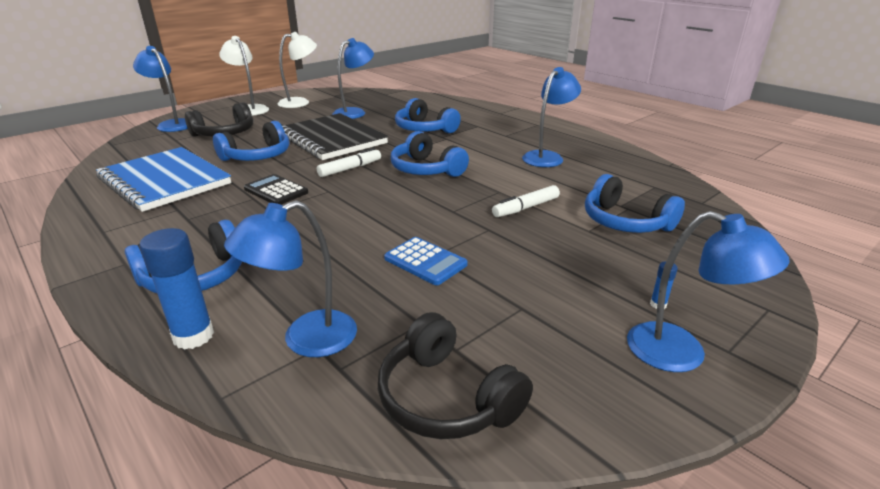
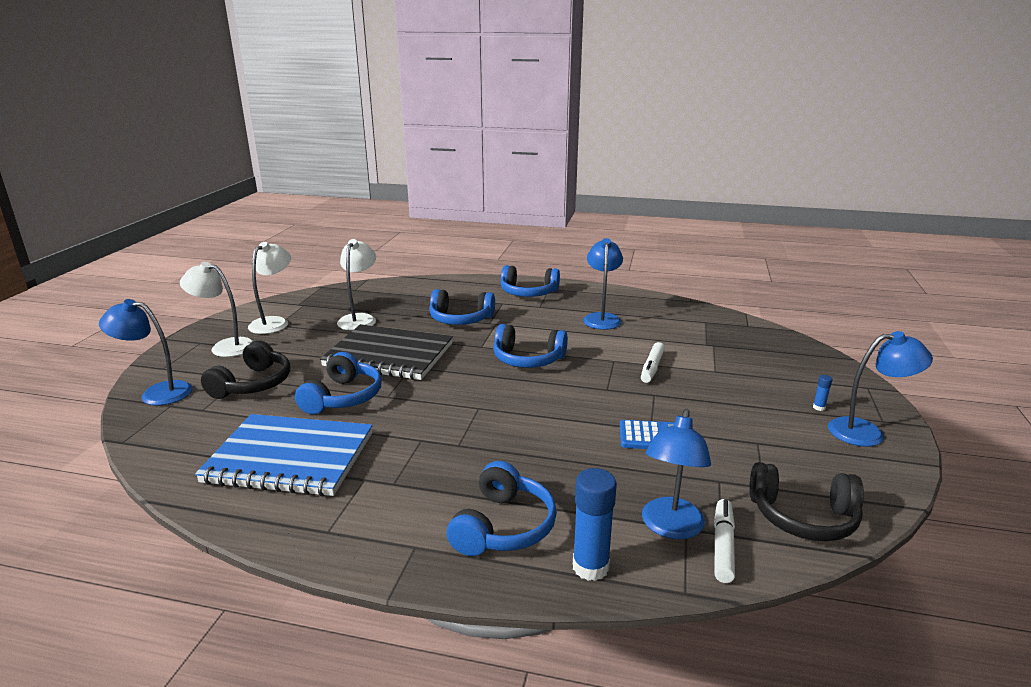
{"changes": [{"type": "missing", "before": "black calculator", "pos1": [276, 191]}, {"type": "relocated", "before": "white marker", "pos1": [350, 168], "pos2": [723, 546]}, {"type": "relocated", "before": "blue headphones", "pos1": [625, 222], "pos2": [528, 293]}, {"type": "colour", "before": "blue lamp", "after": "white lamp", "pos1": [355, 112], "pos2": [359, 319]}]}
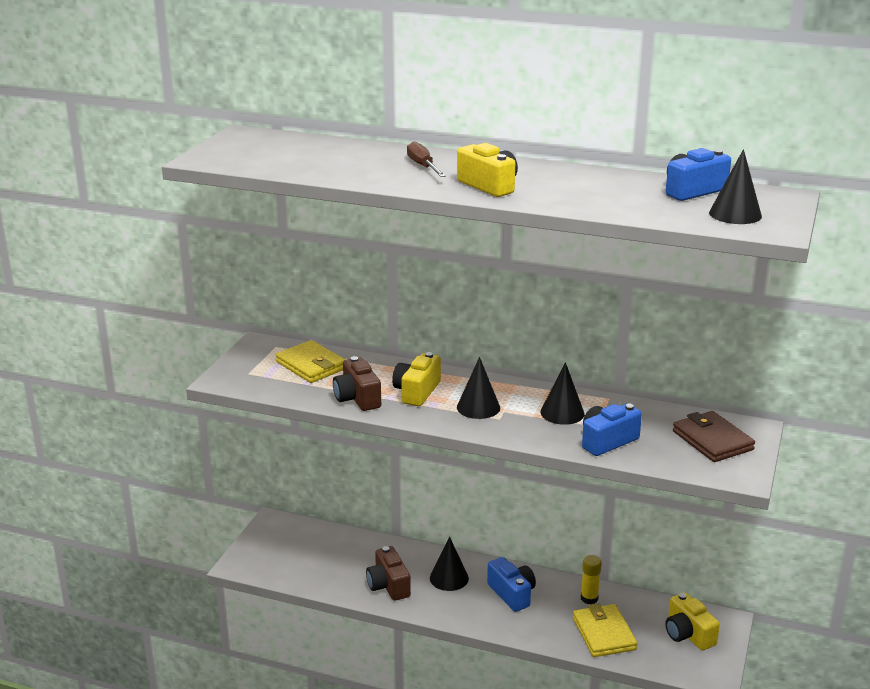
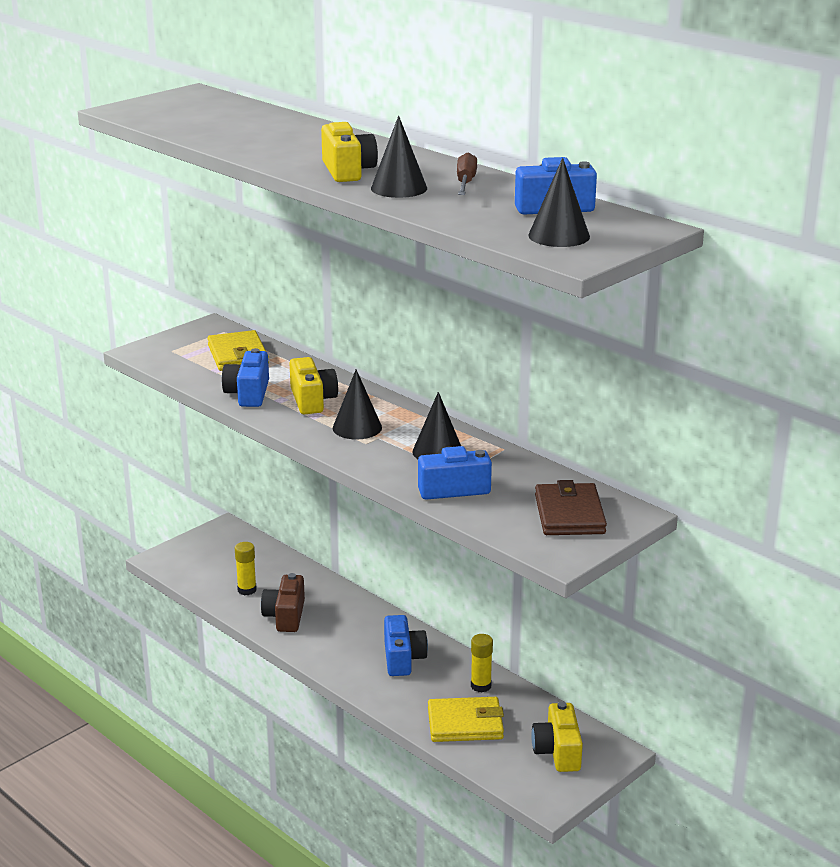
{"changes": [{"type": "appeared", "after": "yellow glue stick", "pos2": [247, 590]}, {"type": "relocated", "before": "brown screwdriver", "pos1": [423, 166], "pos2": [465, 183]}, {"type": "relocated", "before": "black cone", "pos1": [449, 578], "pos2": [399, 188]}, {"type": "colour", "before": "brown camera", "after": "blue camera", "pos1": [357, 398], "pos2": [248, 394]}, {"type": "spun", "before": "yellow camera", "pos1": [416, 392], "pos2": [312, 400], "turn": 120}, {"type": "spun", "before": "yellow wallet", "pos1": [604, 634], "pos2": [465, 724], "turn": 75}]}
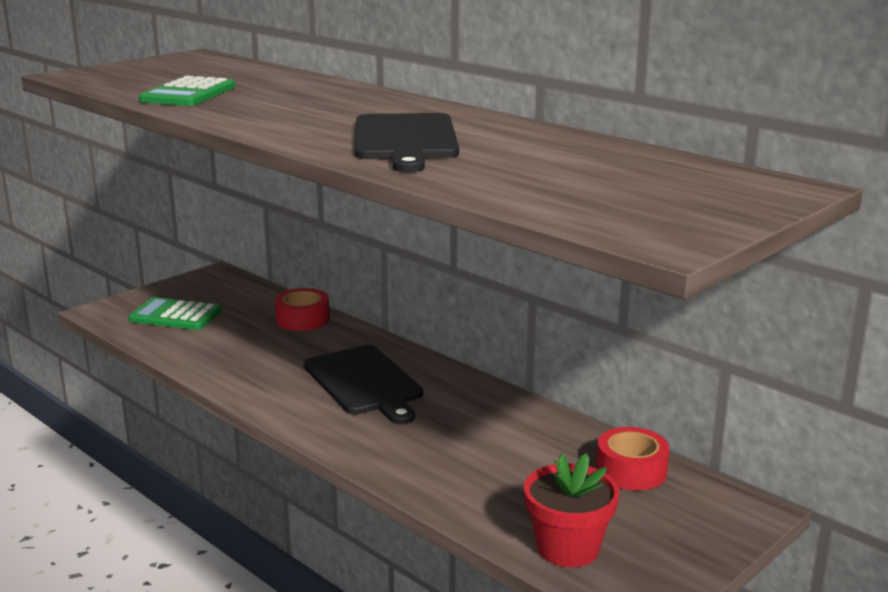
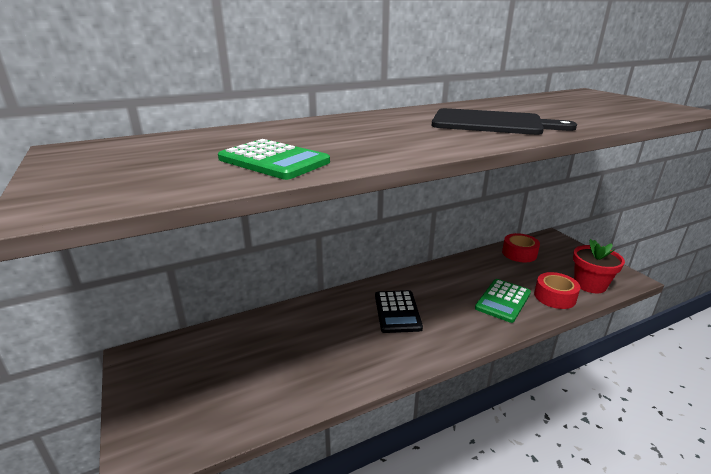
{"changes": [{"type": "relocated", "before": "green calculator", "pos1": [175, 315], "pos2": [503, 301]}, {"type": "relocated", "before": "red tape", "pos1": [302, 319], "pos2": [554, 297]}, {"type": "exchanged", "before": "black cutting board", "after": "black calculator", "pos1": [364, 383], "pos2": [397, 312]}]}
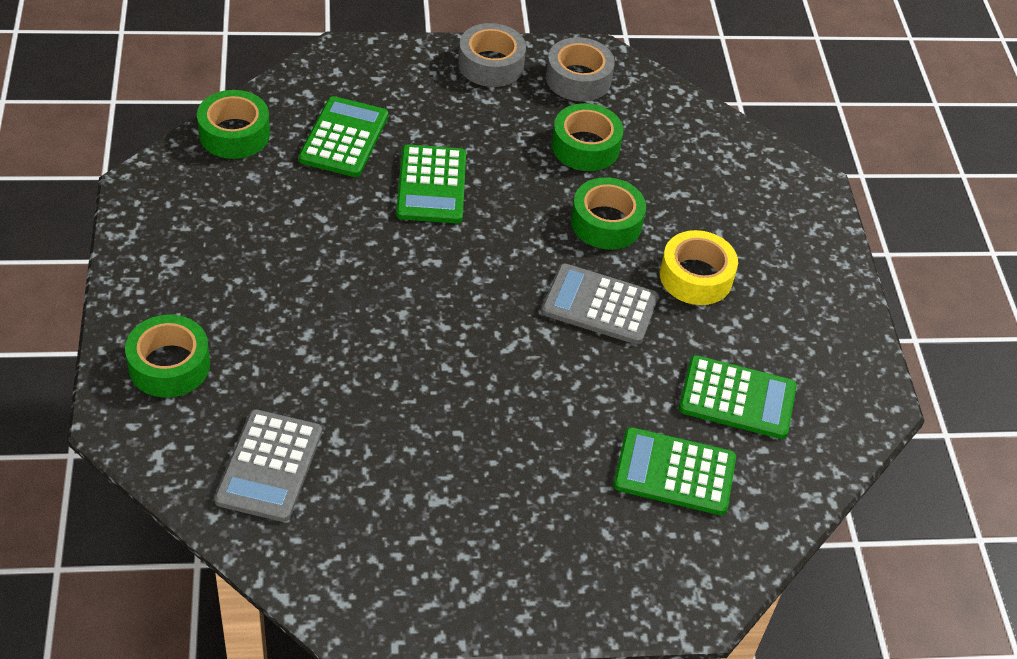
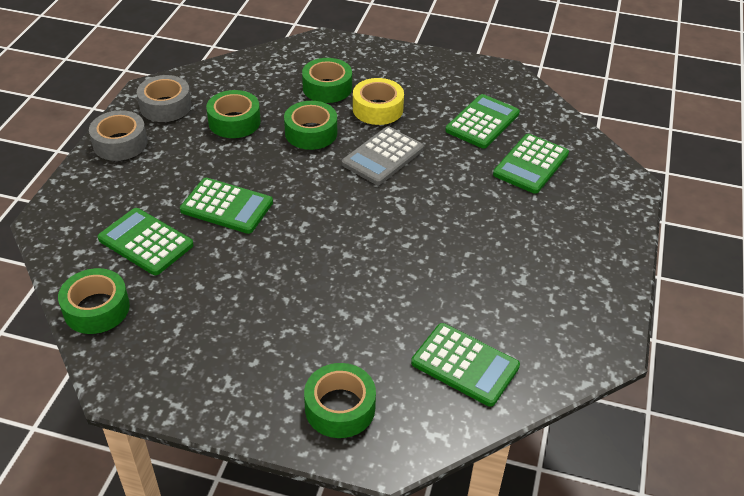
{"changes": [{"type": "appeared", "after": "green tape", "pos2": [327, 88]}, {"type": "colour", "before": "grey calculator", "after": "green calculator", "pos1": [269, 466], "pos2": [465, 365]}]}
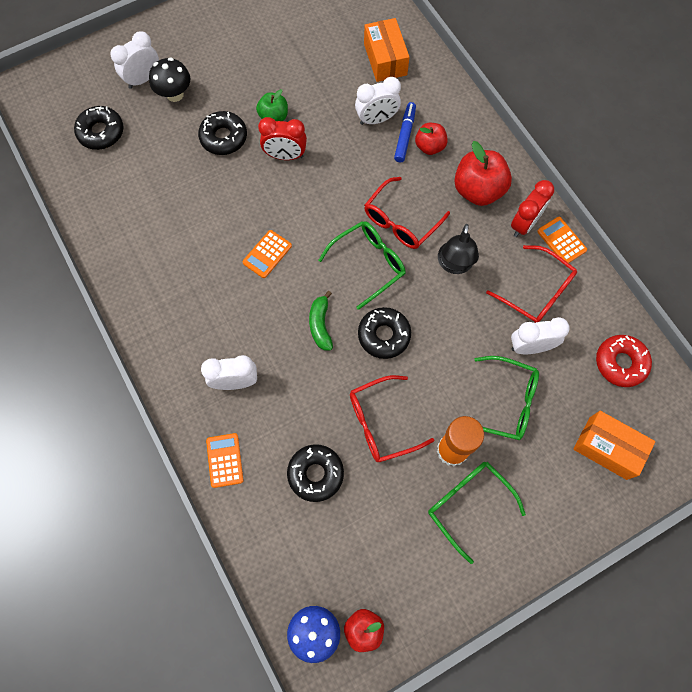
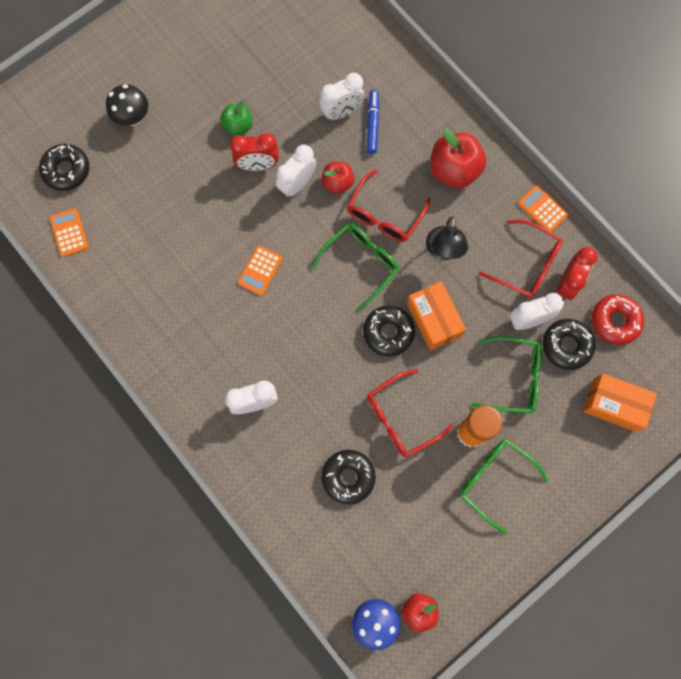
{"changes": [{"type": "missing", "before": "green banana", "pos1": [320, 325]}, {"type": "relocated", "before": "white clock", "pos1": [143, 79], "pos2": [297, 184]}, {"type": "relocated", "before": "black donut", "pos1": [223, 137], "pos2": [566, 346]}, {"type": "relocated", "before": "orange calculator", "pos1": [225, 460], "pos2": [69, 232]}, {"type": "relocated", "before": "orange box", "pos1": [385, 59], "pos2": [434, 320]}, {"type": "relocated", "before": "red apple", "pos1": [430, 146], "pos2": [337, 183]}, {"type": "relocated", "before": "red clock", "pos1": [524, 224], "pos2": [567, 283]}]}
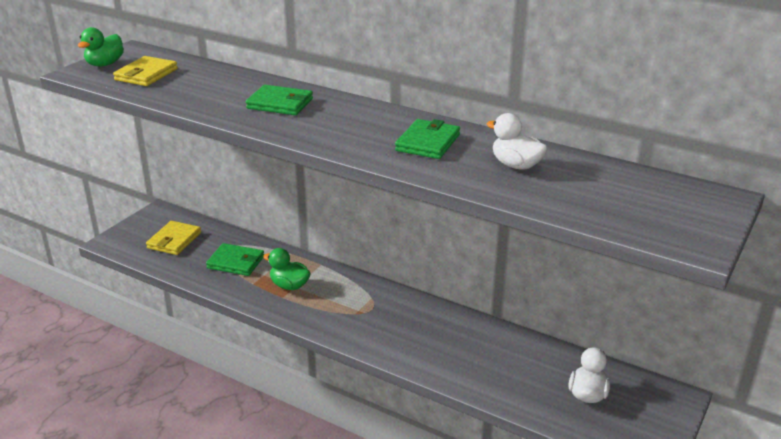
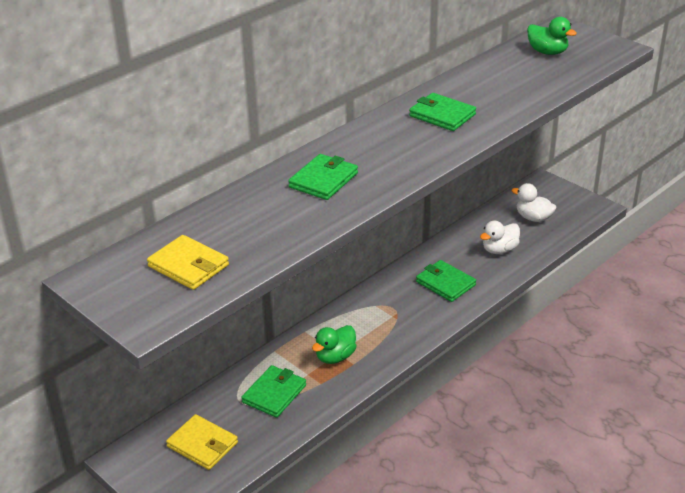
{"changes": [{"type": "appeared", "after": "green wallet", "pos2": [445, 283]}, {"type": "relocated", "before": "green duck", "pos1": [105, 64], "pos2": [547, 52]}, {"type": "relocated", "before": "white duck", "pos1": [516, 165], "pos2": [499, 250]}]}
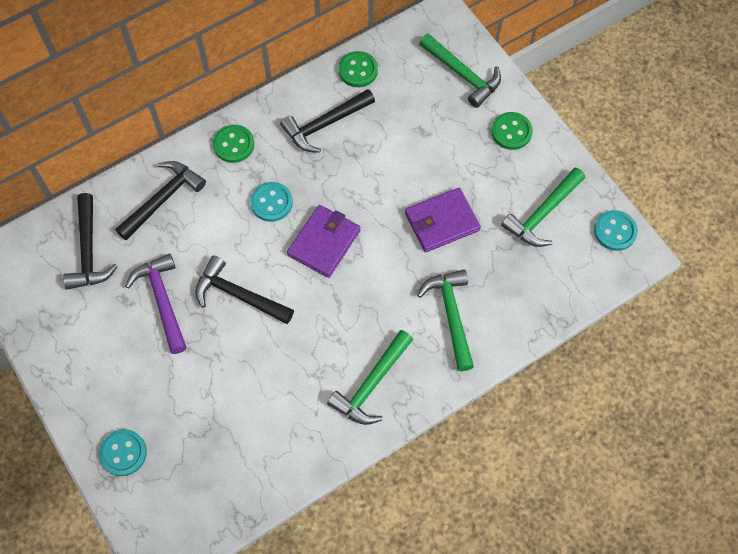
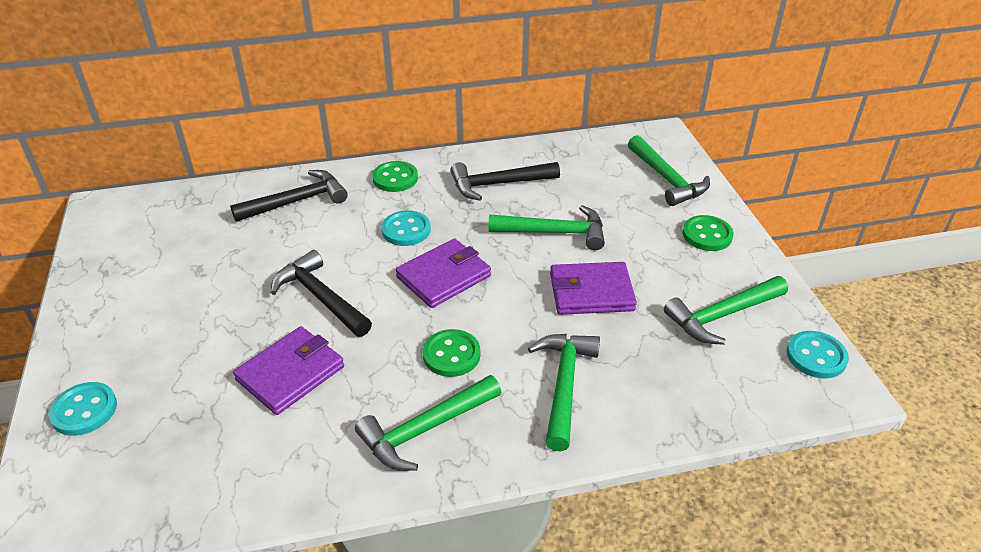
{"changes": [{"type": "missing", "before": "black hammer", "pos1": [89, 251]}, {"type": "missing", "before": "purple hammer", "pos1": [162, 300]}, {"type": "appeared", "after": "purple wallet", "pos2": [290, 373]}, {"type": "appeared", "after": "green hammer", "pos2": [555, 232]}, {"type": "relocated", "before": "green button", "pos1": [358, 70], "pos2": [451, 355]}]}
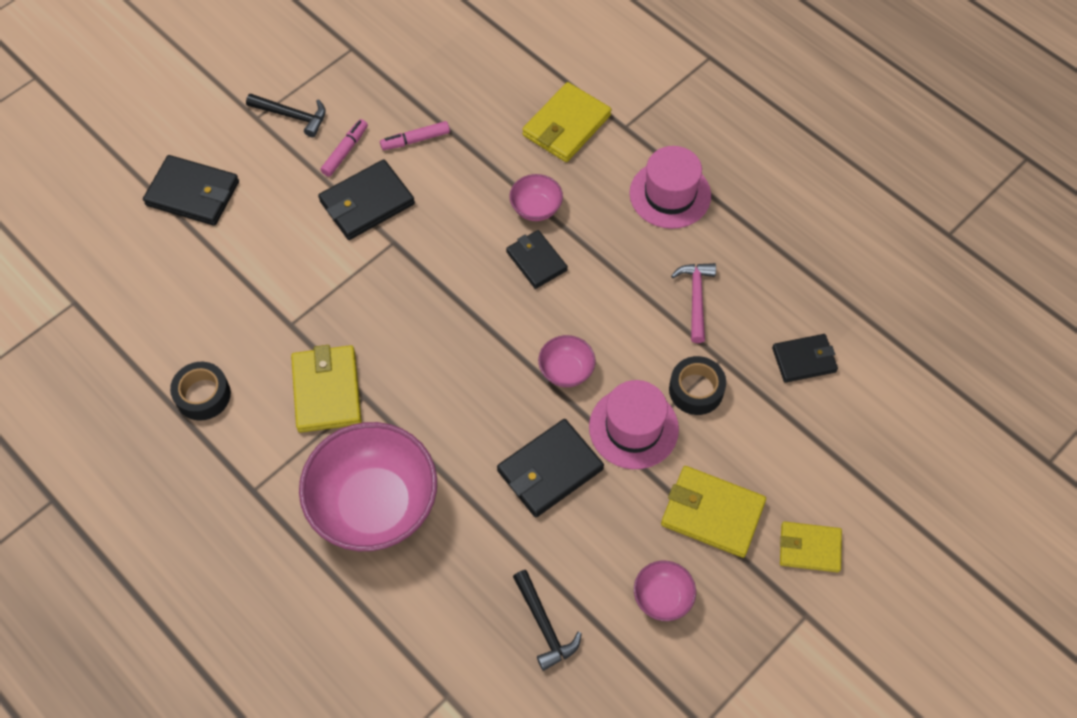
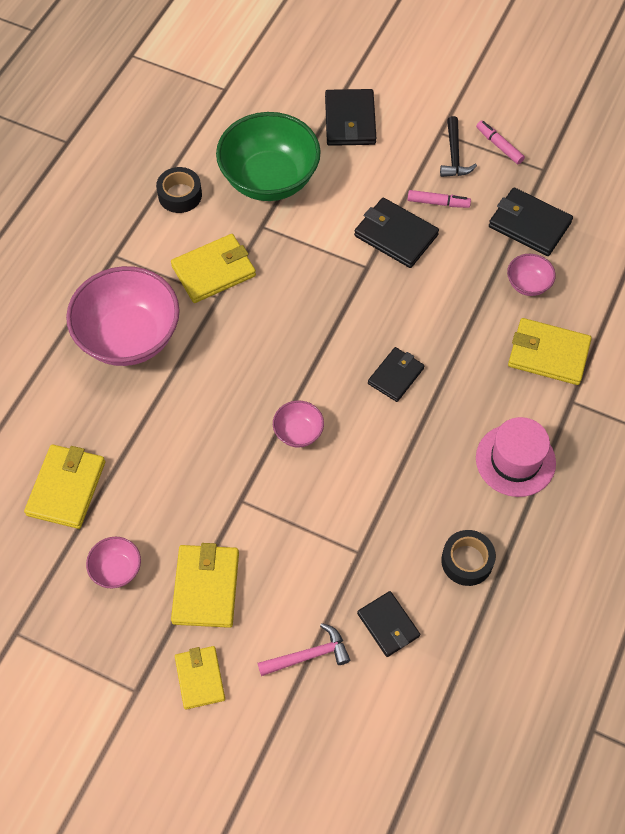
{"changes": [{"type": "missing", "before": "pink hat", "pos1": [633, 428]}, {"type": "appeared", "after": "green bowl", "pos2": [269, 179]}, {"type": "relocated", "before": "pink marker", "pos1": [415, 140], "pos2": [499, 146]}, {"type": "relocated", "before": "black wallet", "pos1": [549, 470], "pos2": [529, 224]}, {"type": "relocated", "before": "pink bowl", "pos1": [536, 208], "pos2": [528, 284]}, {"type": "relocated", "before": "black tape", "pos1": [696, 390], "pos2": [467, 561]}, {"type": "relocated", "before": "pink hammer", "pos1": [696, 298], "pos2": [308, 655]}, {"type": "exchanged", "before": "black hammer", "after": "yellow wallet", "pos1": [544, 625], "pos2": [66, 488]}]}
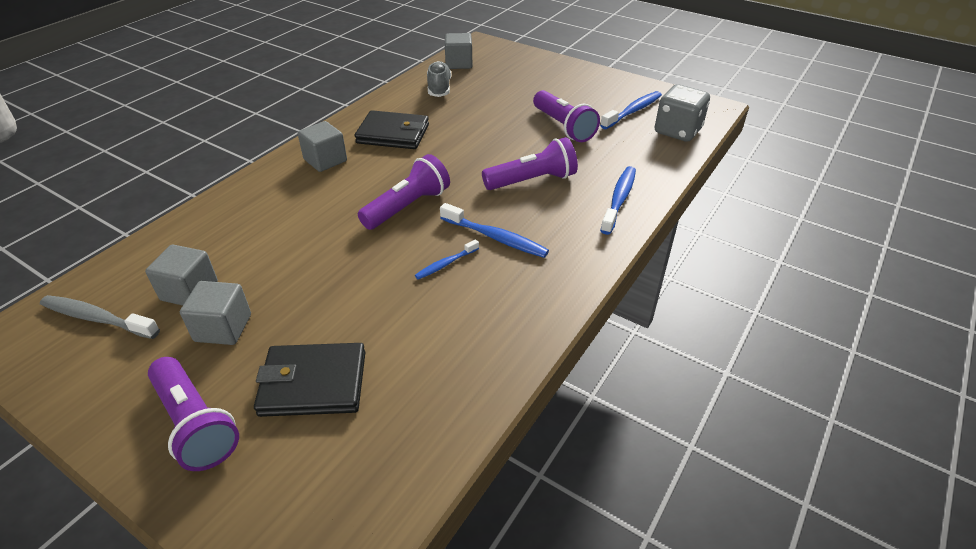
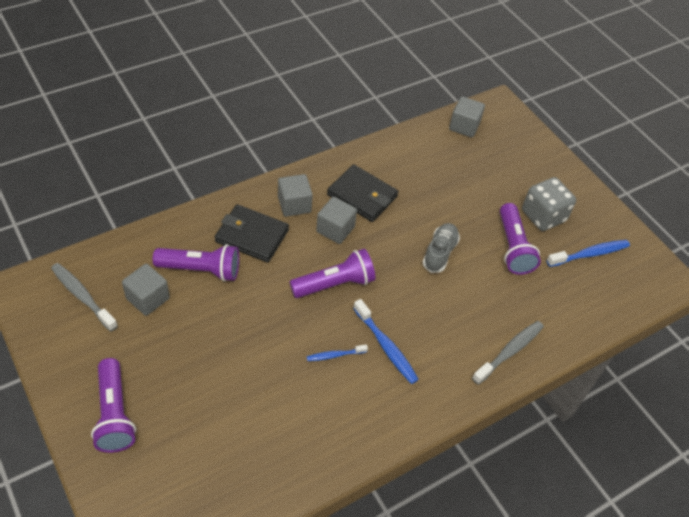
{"changes": [{"type": "relocated", "before": "grey cube", "pos1": [223, 328], "pos2": [335, 229]}, {"type": "relocated", "before": "black wallet", "pos1": [313, 383], "pos2": [252, 236]}, {"type": "relocated", "before": "grey shoe", "pos1": [439, 88], "pos2": [439, 253]}, {"type": "relocated", "before": "purple flashlight", "pos1": [532, 181], "pos2": [201, 270]}, {"type": "relocated", "before": "grey dice", "pos1": [677, 131], "pos2": [543, 216]}, {"type": "colour", "before": "blue toothbrush", "after": "grey toothbrush", "pos1": [619, 199], "pos2": [509, 351]}]}
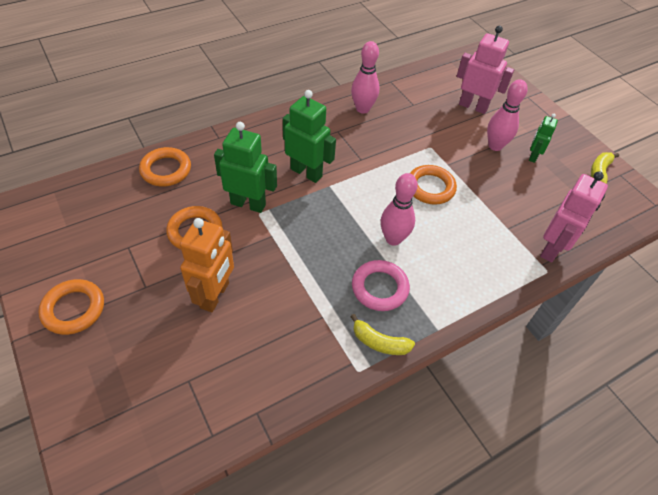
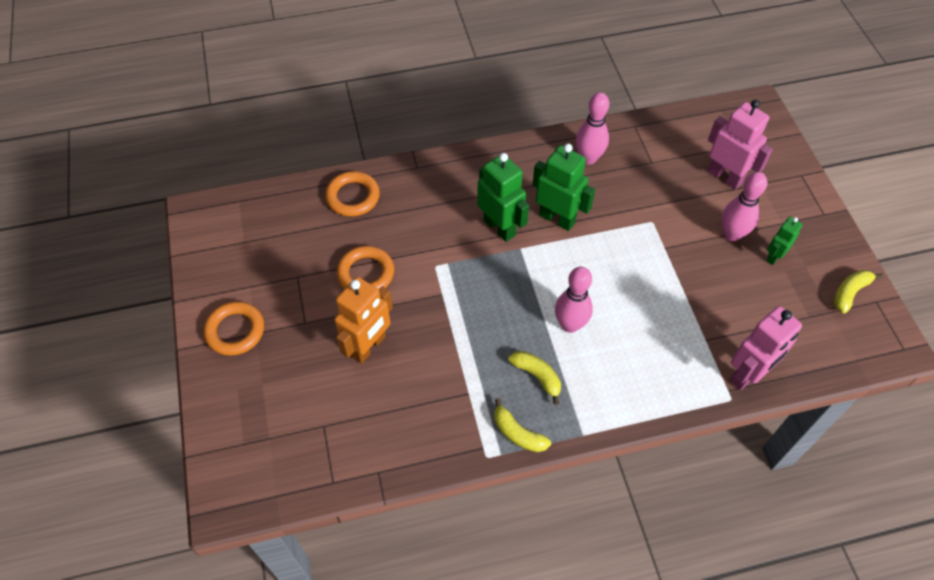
{"changes": [{"type": "missing", "before": "orange ring", "pos1": [430, 187]}, {"type": "relocated", "before": "green robot", "pos1": [248, 204], "pos2": [557, 218]}, {"type": "exchanged", "before": "pink ring", "after": "yellow banana", "pos1": [380, 288], "pos2": [537, 376]}]}
